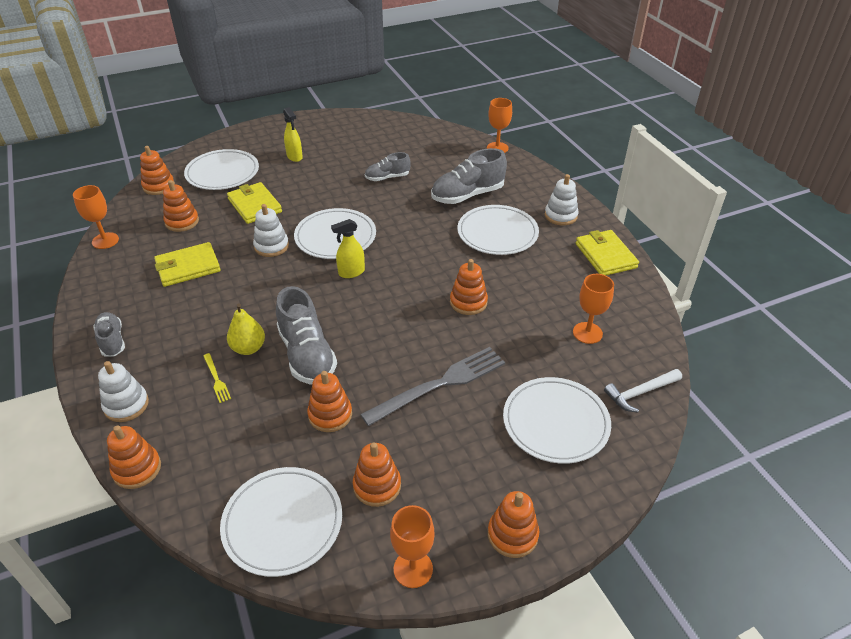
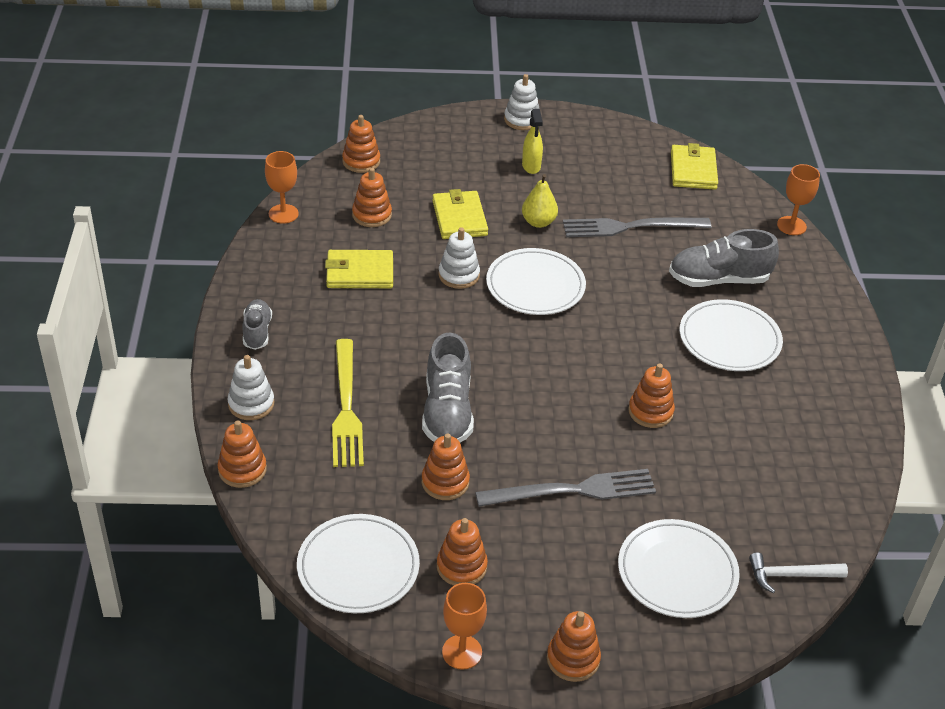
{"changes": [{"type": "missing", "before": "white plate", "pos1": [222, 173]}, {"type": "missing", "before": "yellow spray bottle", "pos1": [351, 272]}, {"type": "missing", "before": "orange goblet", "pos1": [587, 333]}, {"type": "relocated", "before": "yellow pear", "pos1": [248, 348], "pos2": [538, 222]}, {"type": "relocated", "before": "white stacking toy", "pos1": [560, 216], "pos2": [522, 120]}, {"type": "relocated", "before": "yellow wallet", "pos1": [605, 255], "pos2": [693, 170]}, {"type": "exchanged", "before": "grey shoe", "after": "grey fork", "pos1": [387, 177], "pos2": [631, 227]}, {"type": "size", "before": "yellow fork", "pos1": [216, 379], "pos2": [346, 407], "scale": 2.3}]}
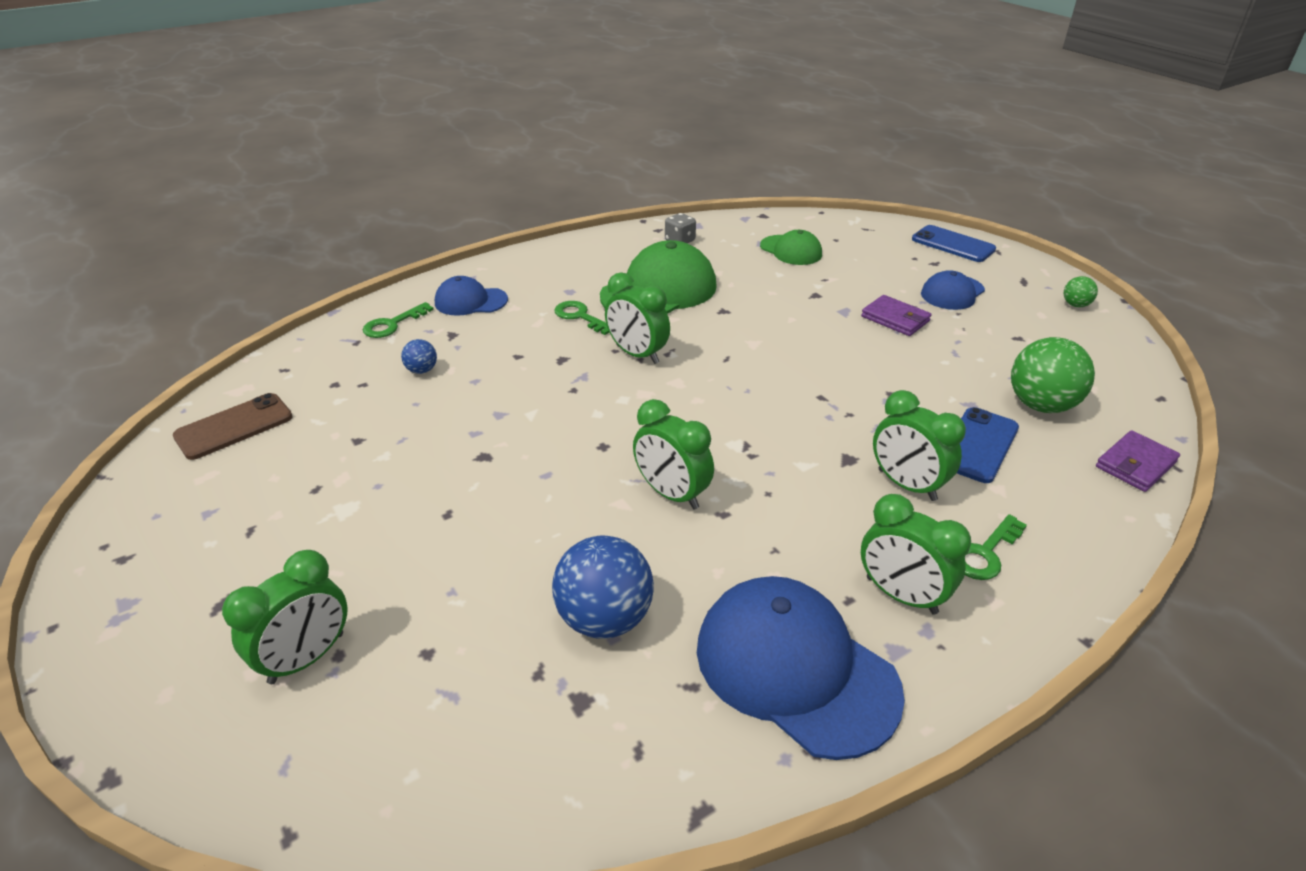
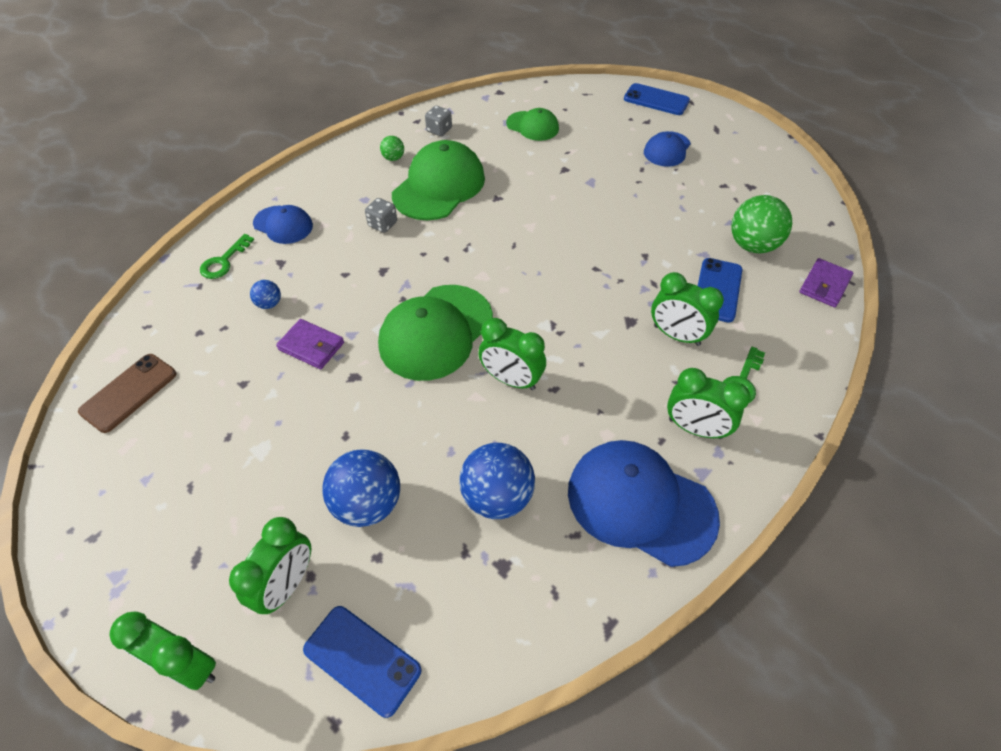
{"changes": [{"type": "appeared", "after": "blue phone", "pos2": [362, 660]}, {"type": "appeared", "after": "blue ball", "pos2": [368, 504]}, {"type": "appeared", "after": "green cap", "pos2": [436, 332]}, {"type": "relocated", "before": "green clock", "pos1": [637, 354], "pos2": [188, 665]}, {"type": "relocated", "before": "purple wallet", "pos1": [895, 319], "pos2": [311, 346]}, {"type": "relocated", "before": "green ball", "pos1": [1075, 305], "pos2": [393, 158]}, {"type": "exchanged", "before": "green key", "after": "grey dice", "pos1": [580, 317], "pos2": [383, 224]}, {"type": "spun", "before": "blue cap", "pos1": [470, 301], "pos2": [283, 225], "turn": -135}]}
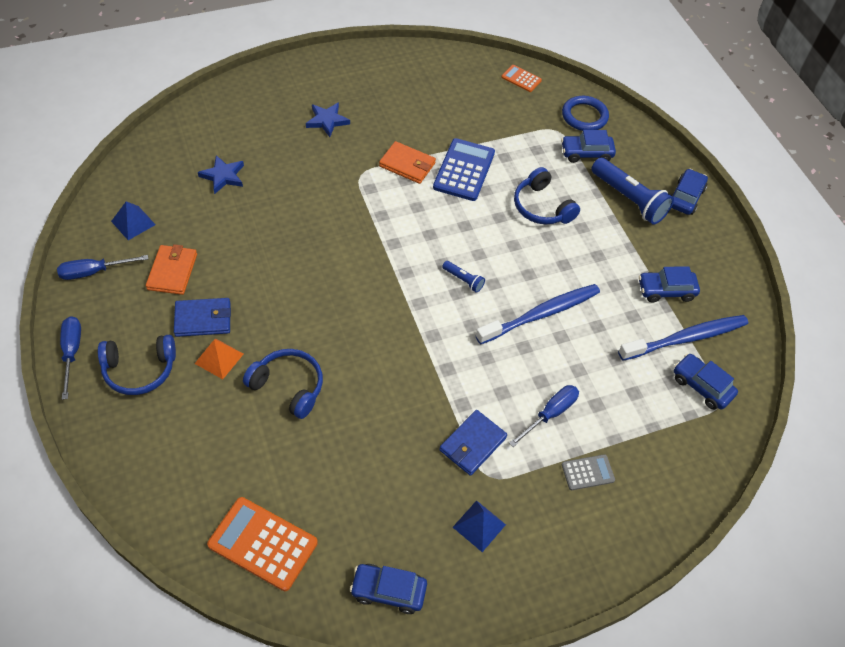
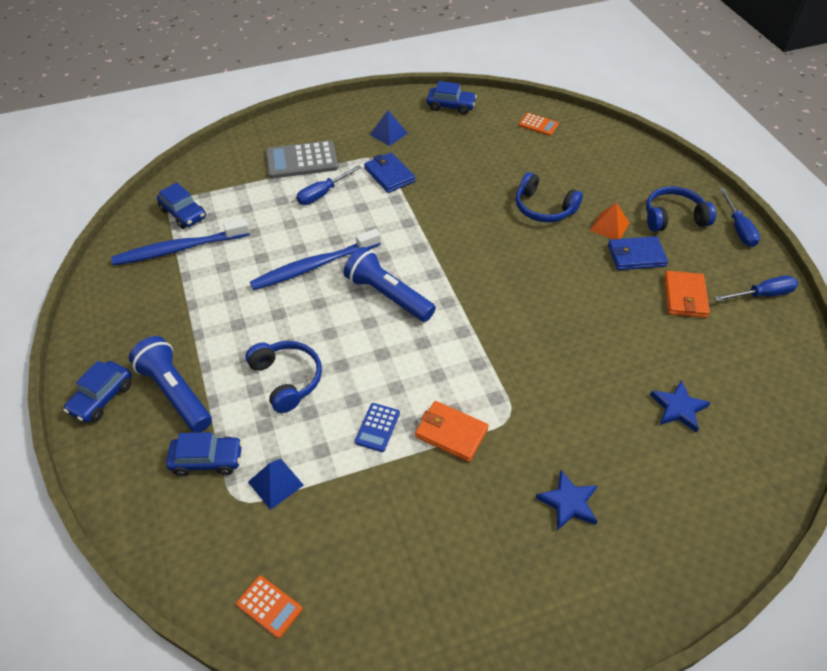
{"changes": [{"type": "missing", "before": "blue ring", "pos1": [584, 116]}, {"type": "missing", "before": "blue car", "pos1": [666, 290]}, {"type": "relocated", "before": "blue pyramid", "pos1": [133, 223], "pos2": [275, 483]}, {"type": "spun", "before": "blue wallet", "pos1": [472, 444], "pos2": [389, 175], "turn": -75}, {"type": "size", "before": "orange calculator", "pos1": [263, 544], "pos2": [538, 125], "scale": 0.54}, {"type": "size", "before": "blue calculator", "pos1": [464, 170], "pos2": [377, 427], "scale": 0.54}, {"type": "size", "before": "blue flashlight", "pos1": [463, 280], "pos2": [388, 295], "scale": 2.1}, {"type": "size", "before": "grey calculator", "pos1": [587, 472], "pos2": [302, 160], "scale": 1.86}]}
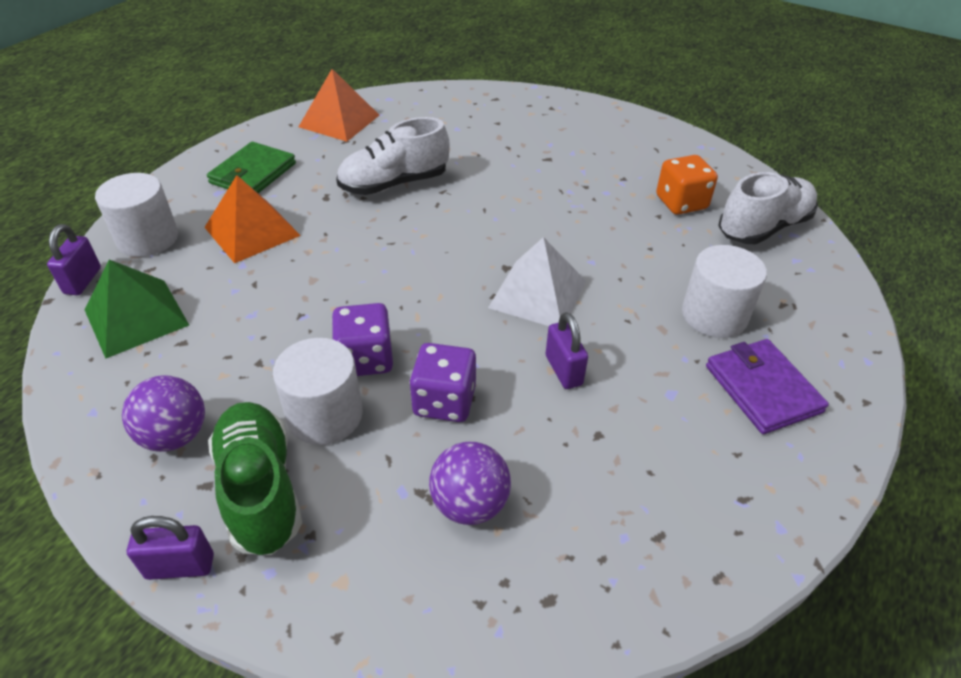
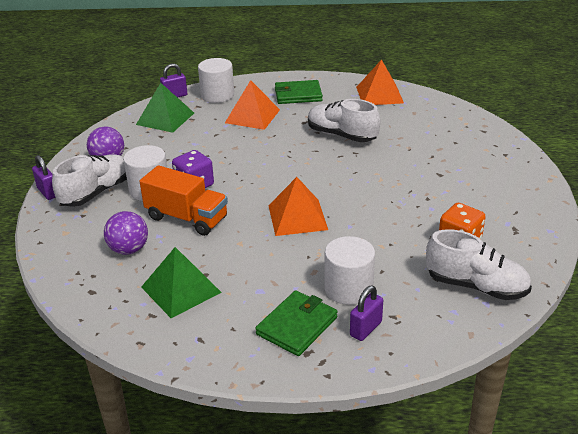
{"changes": [{"type": "appeared", "after": "green pyramid", "pos2": [181, 289]}, {"type": "relocated", "before": "purple padlock", "pos1": [563, 370], "pos2": [365, 329]}, {"type": "exchanged", "before": "purple dice", "after": "orange truck", "pos1": [444, 401], "pos2": [186, 218]}, {"type": "colour", "before": "green shoe", "after": "white shoe", "pos1": [260, 489], "pos2": [96, 193]}, {"type": "colour", "before": "white pyramid", "after": "orange pyramid", "pos1": [538, 294], "pos2": [297, 217]}, {"type": "colour", "before": "purple wallet", "after": "green wallet", "pos1": [762, 389], "pos2": [297, 325]}]}
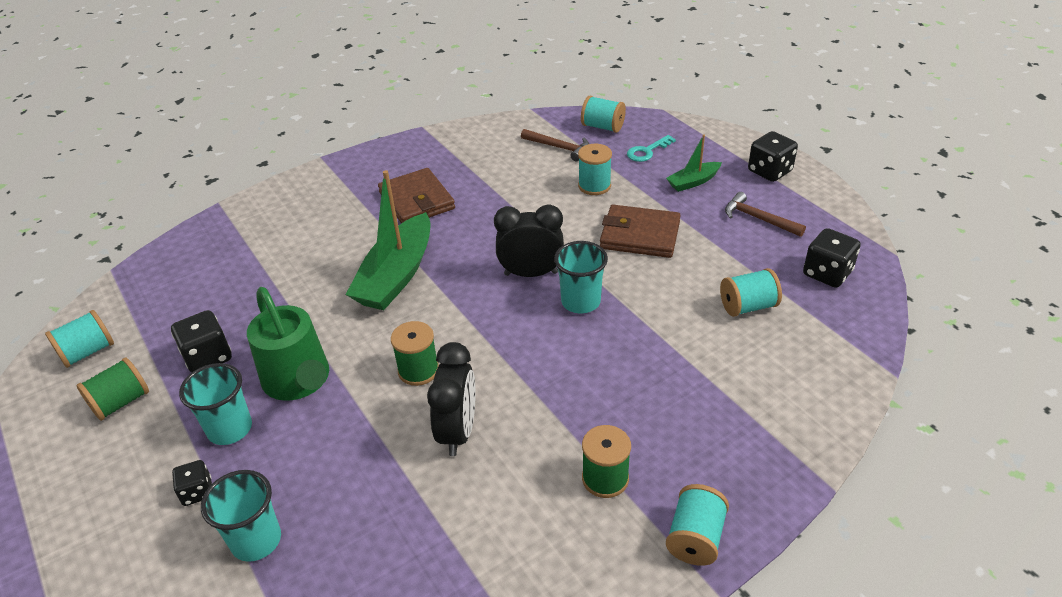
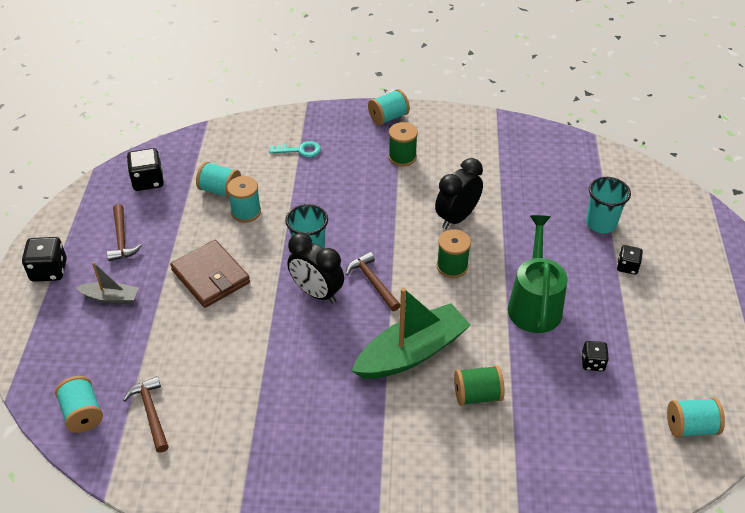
{"changes": [{"type": "missing", "before": "turquoise cup", "pos1": [230, 429]}, {"type": "missing", "before": "brown wallet", "pos1": [416, 201]}, {"type": "appeared", "after": "brown hammer", "pos2": [373, 282]}, {"type": "relocated", "before": "green spool", "pos1": [121, 402], "pos2": [477, 395]}, {"type": "relocated", "before": "turquoise spool", "pos1": [594, 186], "pos2": [246, 212]}, {"type": "relocated", "before": "turquoise key", "pos1": [647, 151], "pos2": [300, 150]}, {"type": "colour", "before": "green boat", "after": "grey boat", "pos1": [693, 182], "pos2": [111, 298]}, {"type": "size", "before": "black dice", "pos1": [208, 357], "pos2": [592, 363], "scale": 0.62}]}
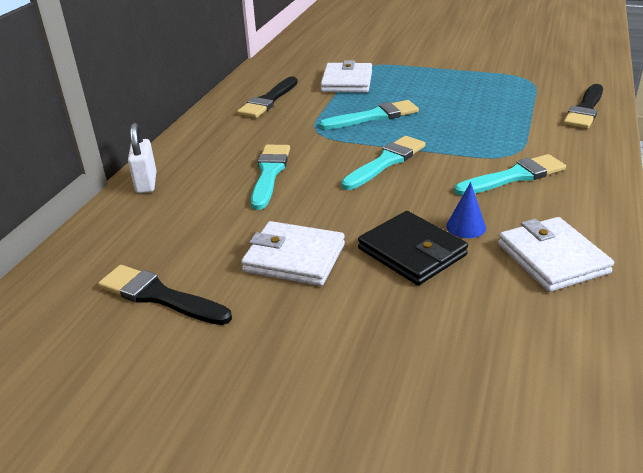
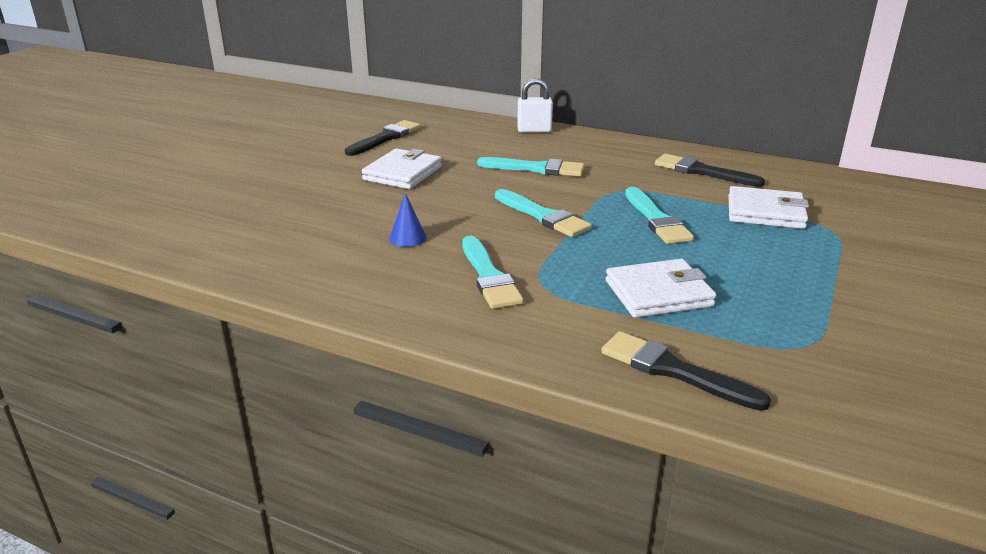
{"changes": [{"type": "missing", "before": "black wallet", "pos1": [412, 252]}, {"type": "relocated", "before": "white wallet", "pos1": [552, 258], "pos2": [658, 293]}]}
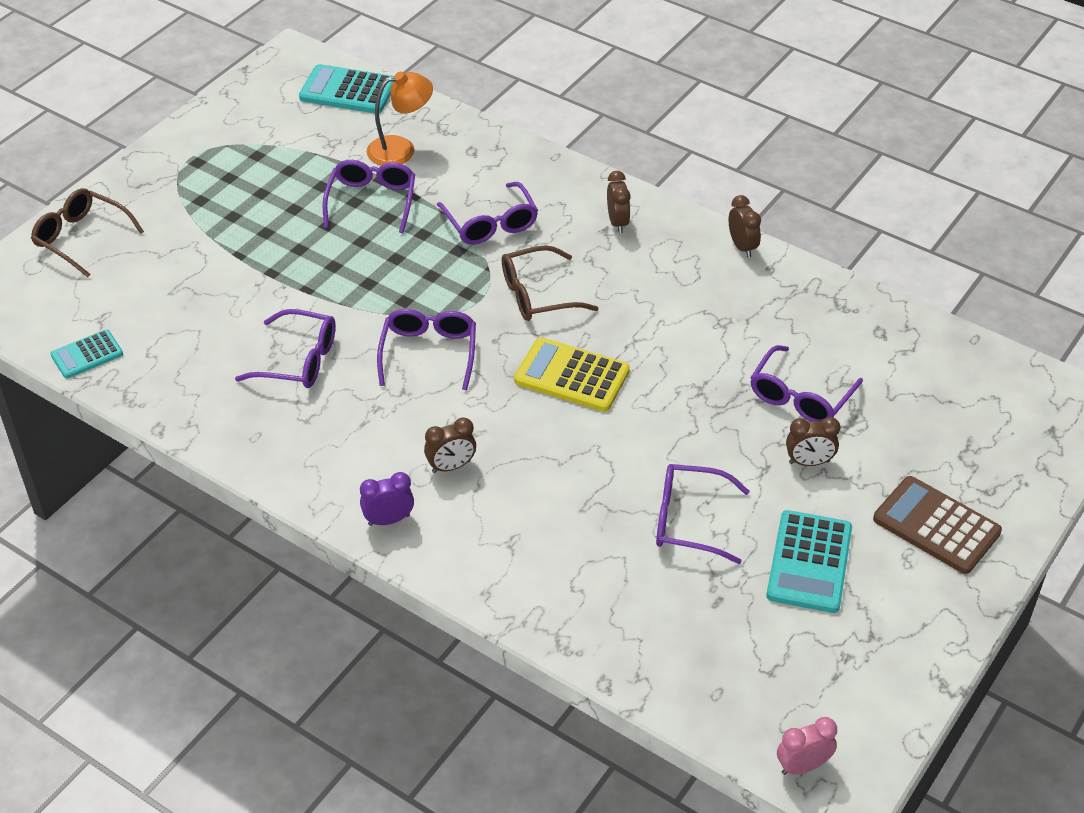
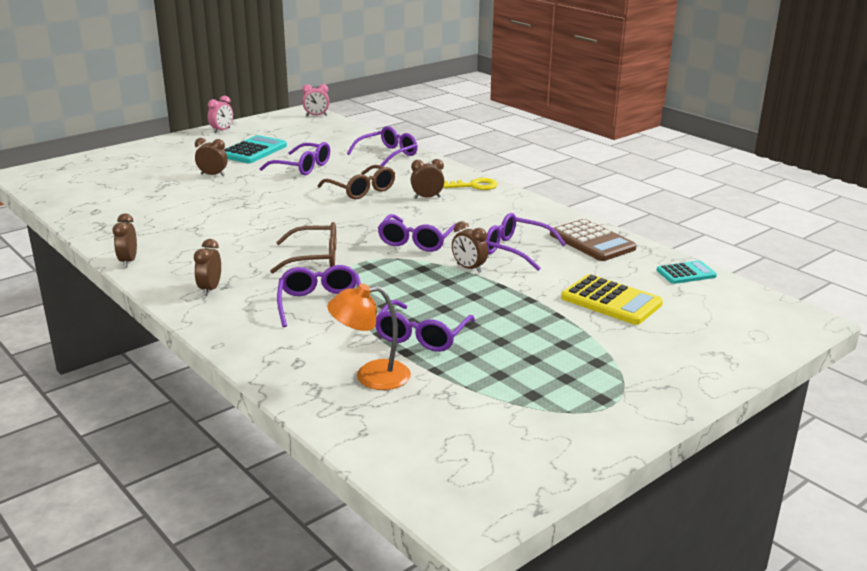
{"changes": [{"type": "missing", "before": "turquoise calculator", "pos1": [348, 91]}, {"type": "appeared", "after": "pink clock", "pos2": [222, 130]}, {"type": "appeared", "after": "brown clock", "pos2": [469, 268]}, {"type": "relocated", "before": "brown glasses", "pos1": [81, 238], "pos2": [361, 190]}, {"type": "relocated", "before": "yellow calculator", "pos1": [572, 376], "pos2": [611, 301]}, {"type": "relocated", "before": "purple glasses", "pos1": [800, 397], "pos2": [388, 154]}, {"type": "relocated", "before": "brown calculator", "pos1": [936, 526], "pos2": [592, 242]}, {"type": "exchanged", "before": "purple clock", "after": "yellow key", "pos1": [388, 520], "pos2": [474, 186]}]}
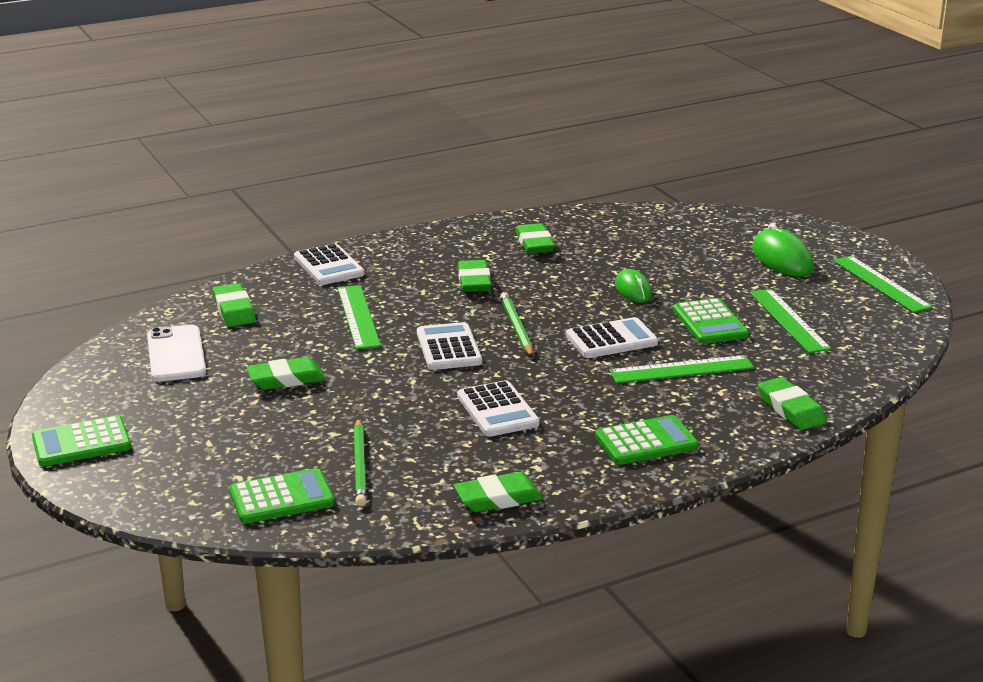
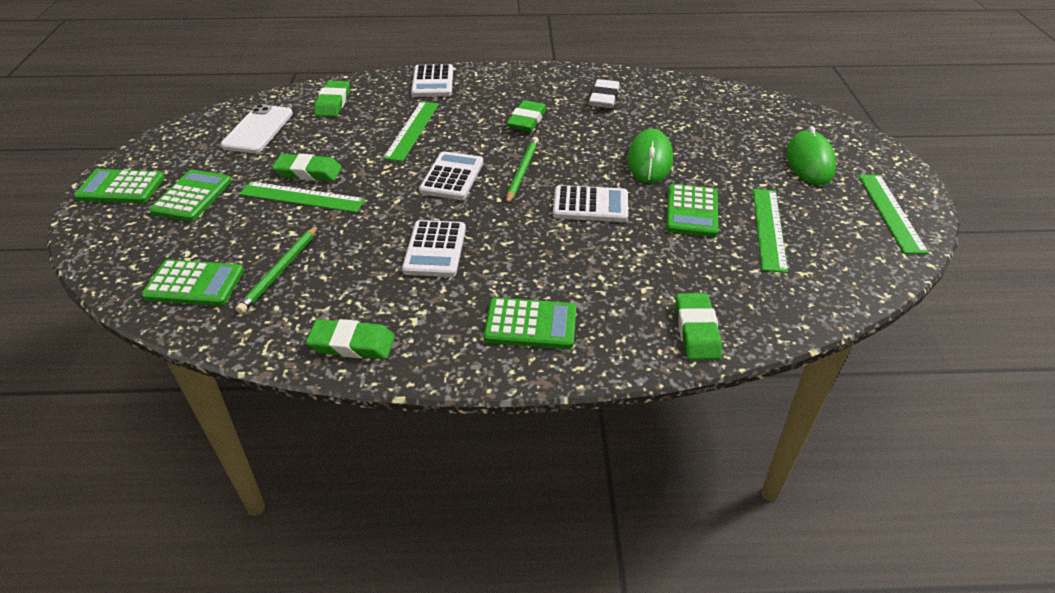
{"changes": [{"type": "appeared", "after": "green calculator", "pos2": [192, 196]}, {"type": "relocated", "before": "green ruler", "pos1": [681, 370], "pos2": [302, 197]}, {"type": "colour", "before": "green eraser", "after": "white eraser", "pos1": [534, 243], "pos2": [604, 98]}, {"type": "size", "before": "green mouse", "pos1": [633, 290], "pos2": [649, 160], "scale": 1.53}]}
